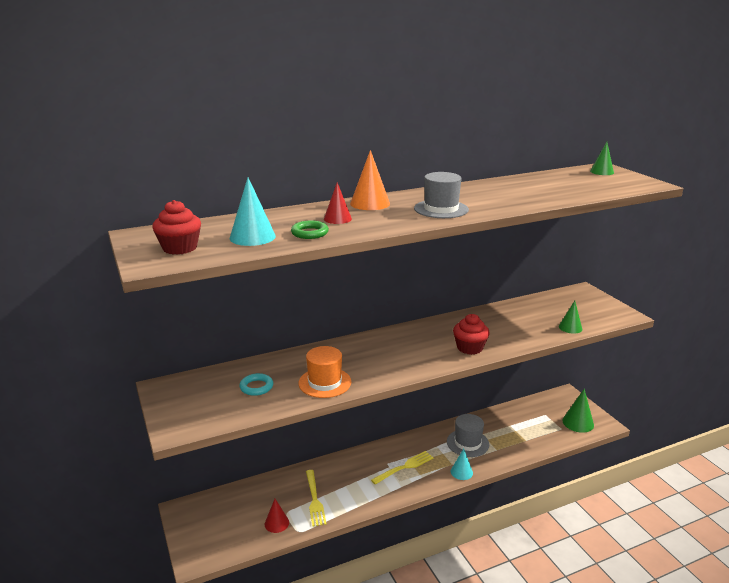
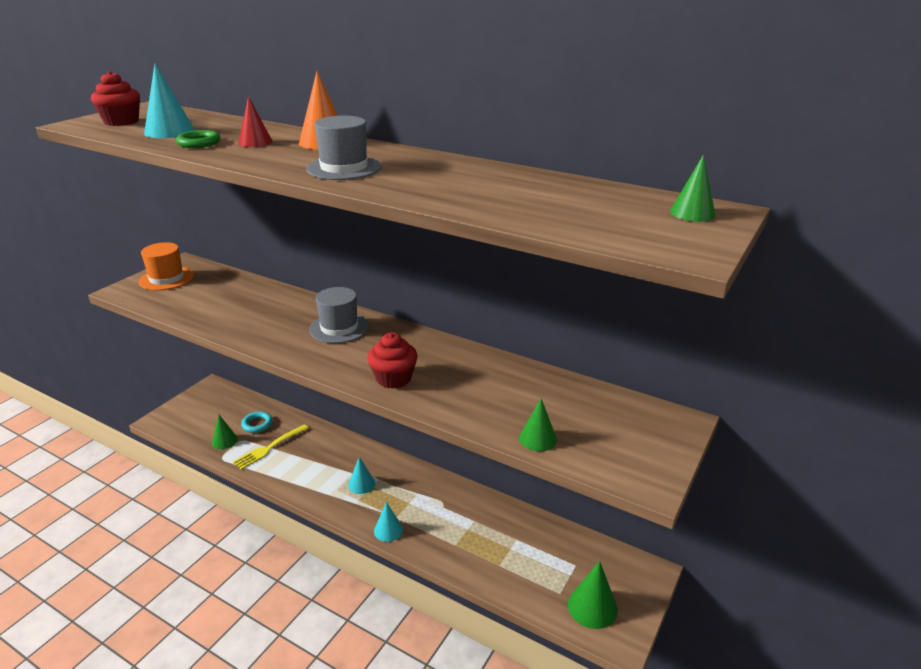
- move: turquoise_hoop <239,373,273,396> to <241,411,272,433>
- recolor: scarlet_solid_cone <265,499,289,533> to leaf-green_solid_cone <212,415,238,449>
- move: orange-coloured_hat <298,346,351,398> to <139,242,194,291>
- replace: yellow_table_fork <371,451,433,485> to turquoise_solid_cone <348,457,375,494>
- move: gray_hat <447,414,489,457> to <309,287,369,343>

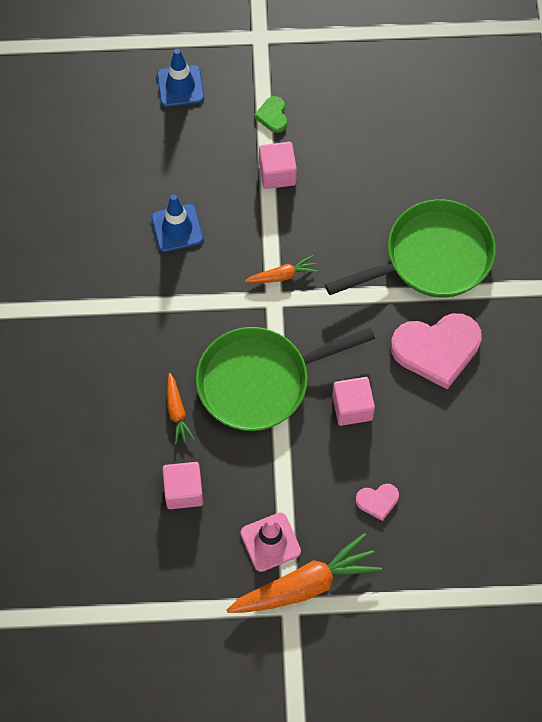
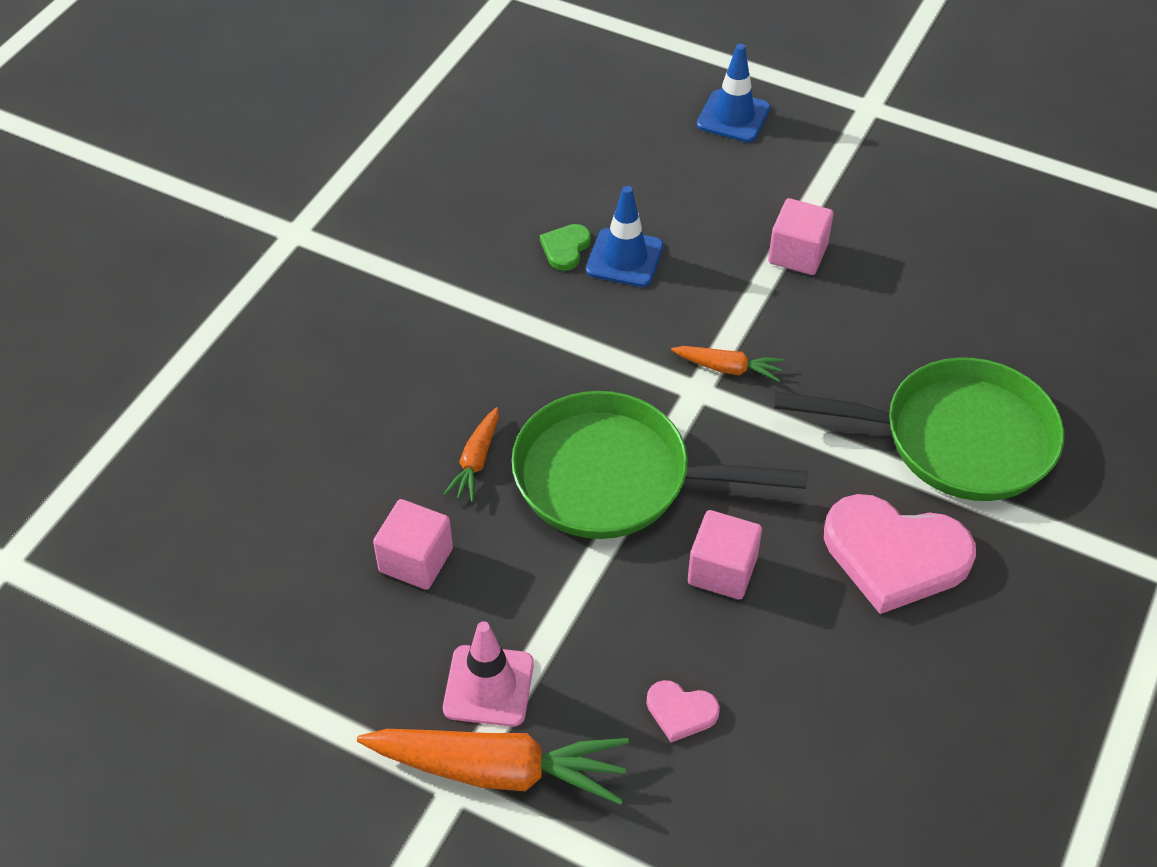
- move: leaf-green_heart <254,96,287,133> to <540,224,591,271>

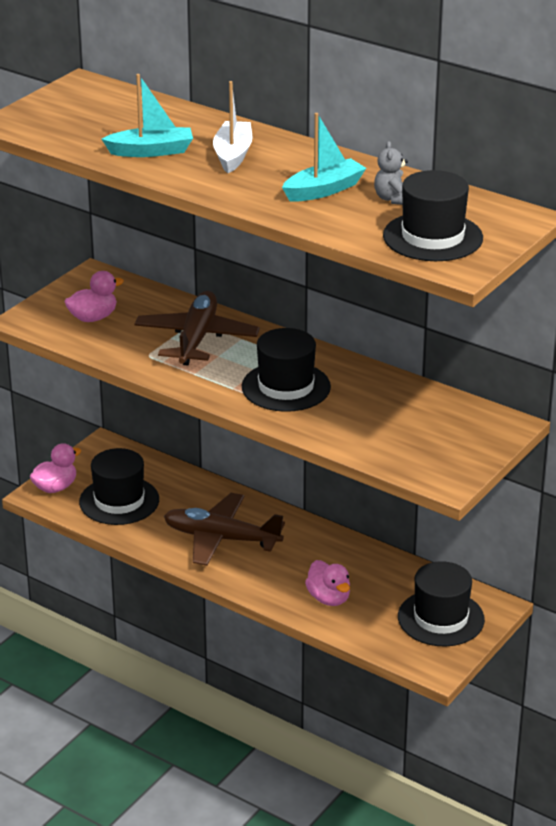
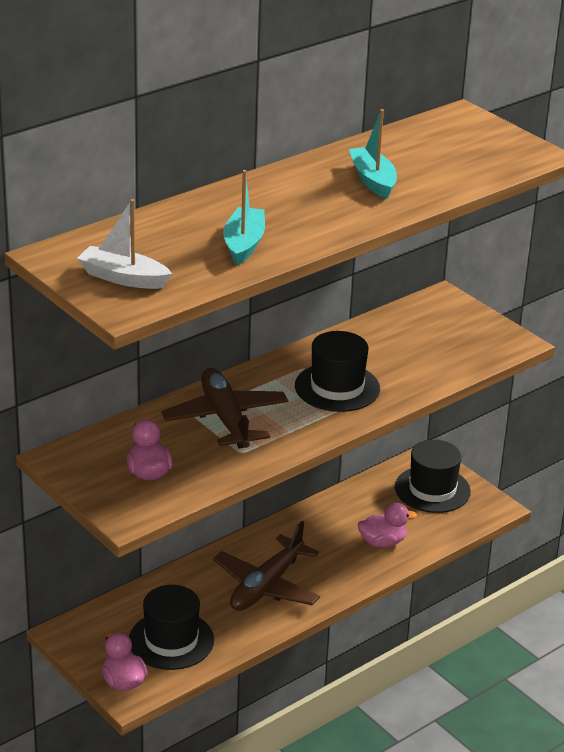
- rotate: brown_plane <135,291,260,365> = <161,368,288,449> 45 degrees clockwise
- move: snow-white_toy_boat <213,81,252,173> to <77,199,172,289>
- delete: gray_teddy <374,141,408,205>
- delete: ebony_hat <383,170,483,261>

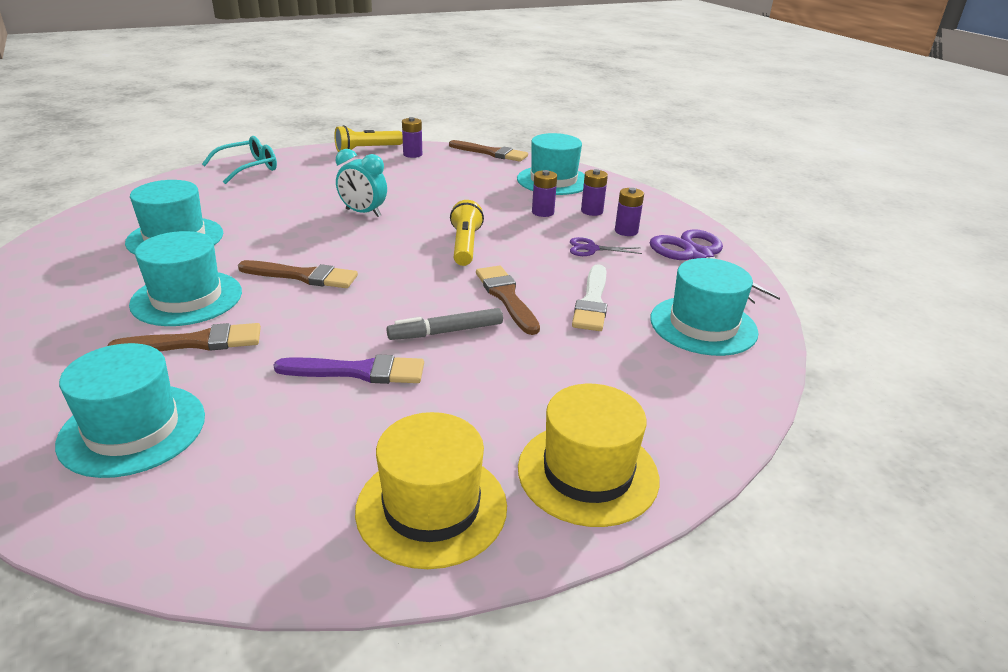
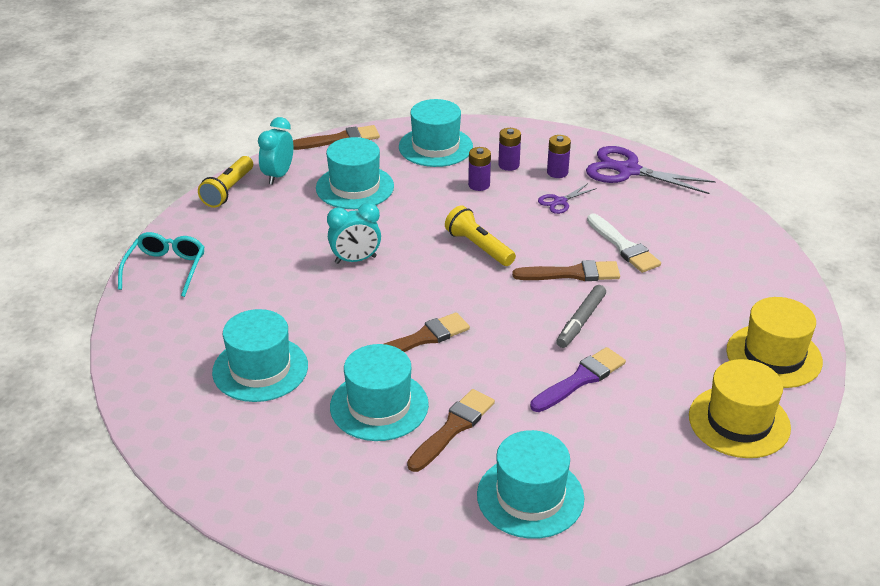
- replace: purple_AA_battery <402,117,422,158> to turquoise_clock <258,117,293,185>
- rotate: brown_paint_brush <476,266,540,335> = <512,260,620,281> 150 degrees clockwise
- move: turquoise_hat <650,258,759,356> to <316,137,394,209>

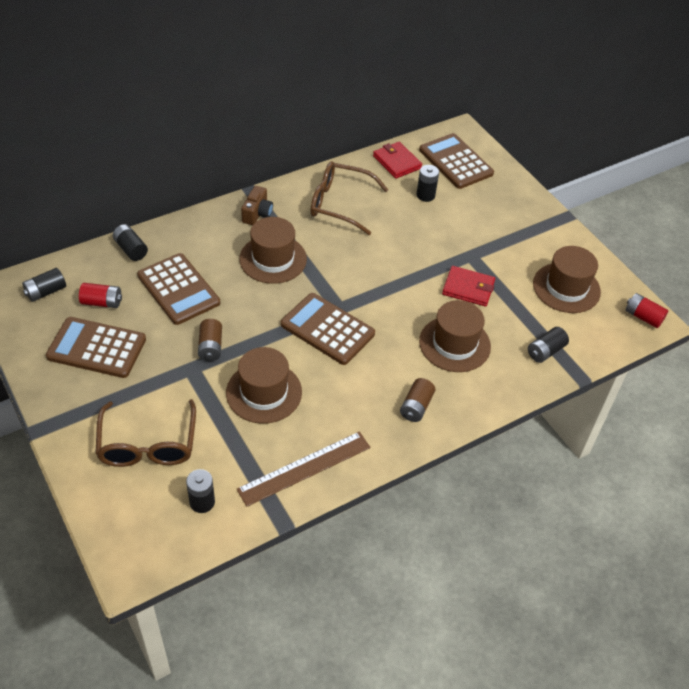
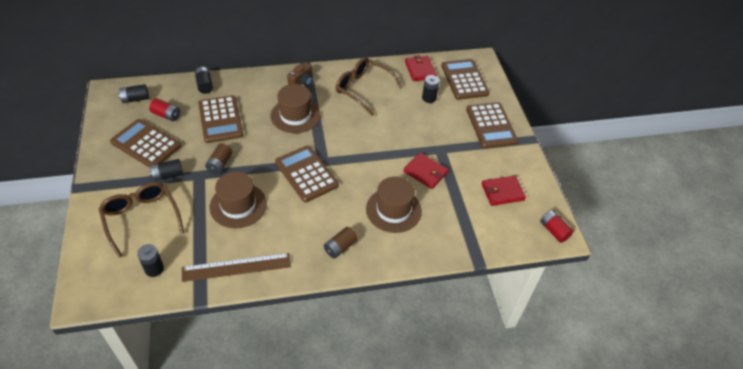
- rotate: brown_glasses <95,399,196,467> = <99,182,184,258> 135 degrees clockwise
- move: ebony_AA_battery <528,327,569,363> to <149,159,183,181>
- replace: brown_hat <533,246,601,313> to scarlet_billfold <481,176,526,206>
- insert: brown_calculator <466,102,518,148>

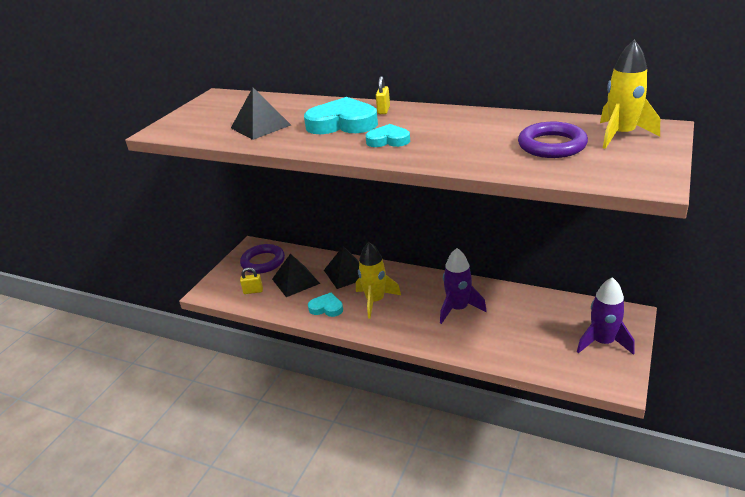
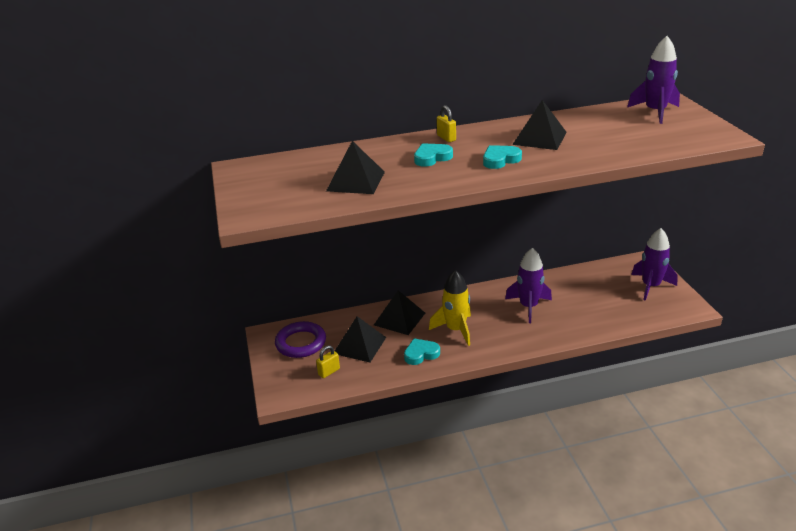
- resize: turquoise_heart <304,97,378,134> = <414,143,453,167> x0.57
- delete: purple_hoop <518,122,588,158>
- recolor: yellow_spaceship <600,40,660,149> to purple_spaceship <627,36,680,124>
- insert: ebony_solid_pyramid <512,100,567,150>

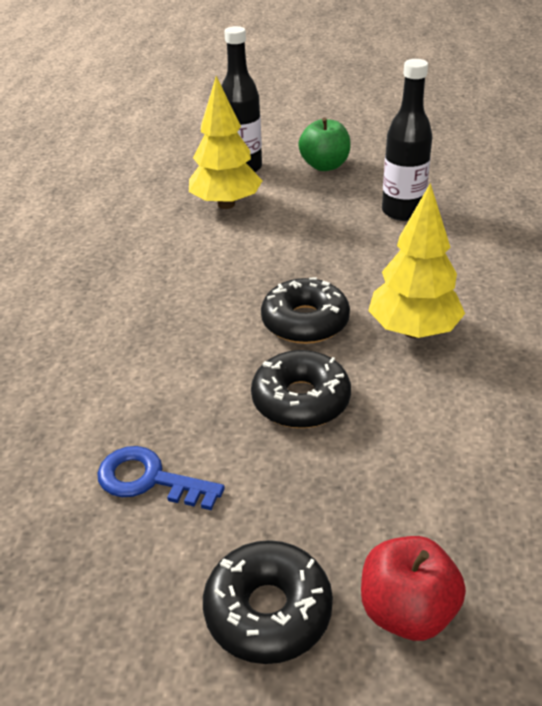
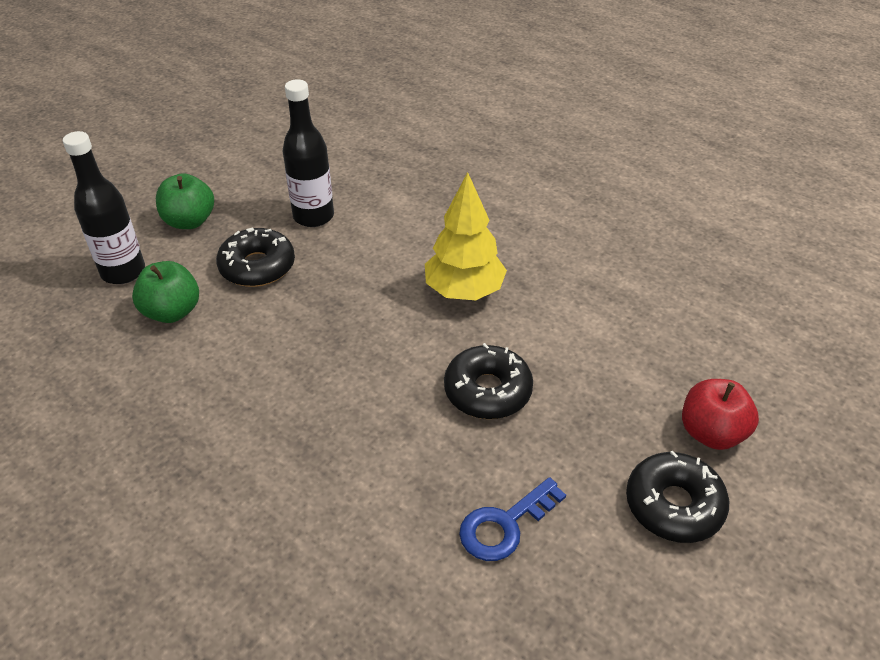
- replace: yellow_toy_tree <189,76,262,209> to leaf-green_apple <132,261,199,323>
- move: ebony_glazed_donut <261,277,350,344> to <216,228,295,287>

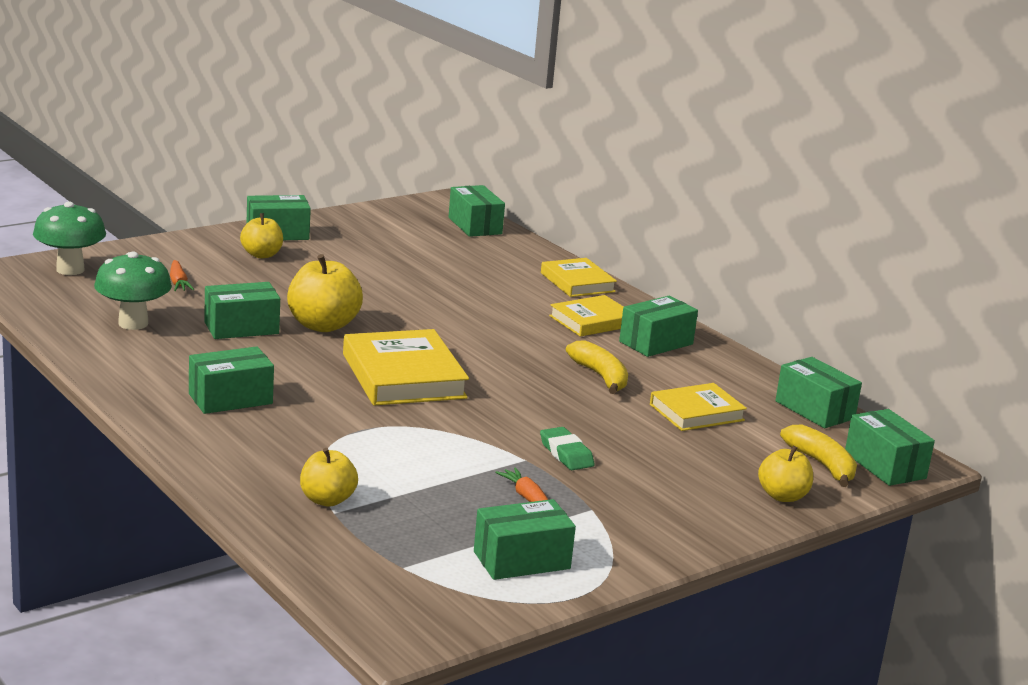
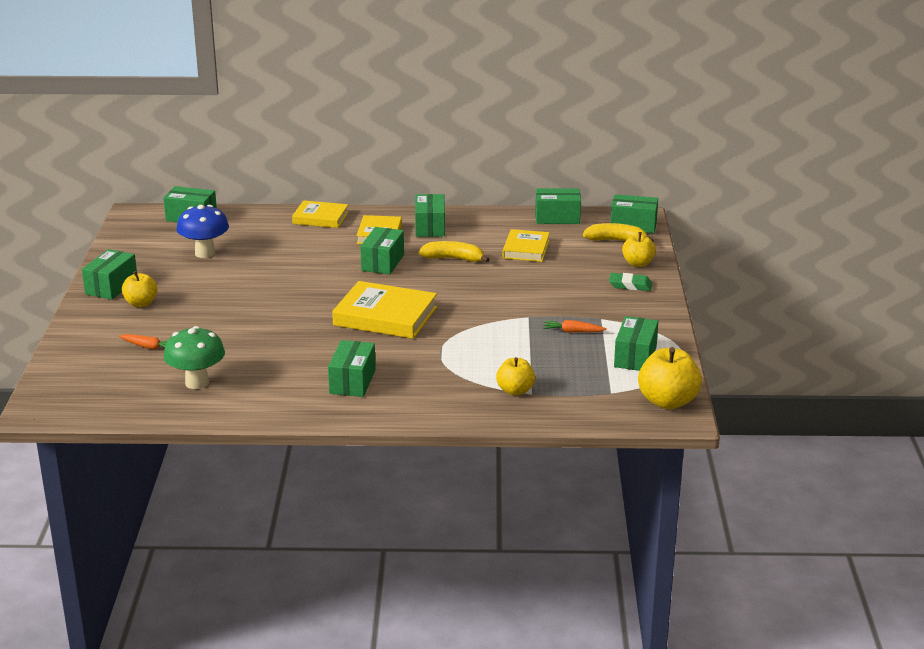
- delete: leaf-green_mushroom <33,201,106,275>
- move: leaf-green_parcel <204,282,280,339> to <360,227,404,274>
- move: yellow_apple <287,254,363,332> to <638,347,702,409>
- move: leaf-green_pencil_eraser <540,427,595,470> to <609,273,652,291>
- insert: royal_blue_mushroom <176,205,229,258>

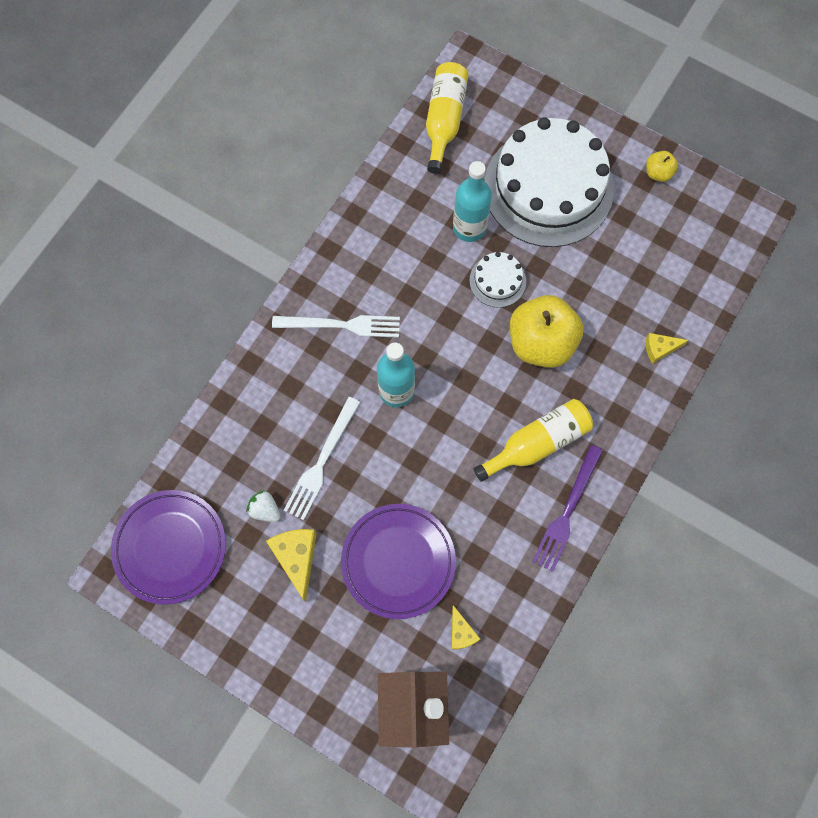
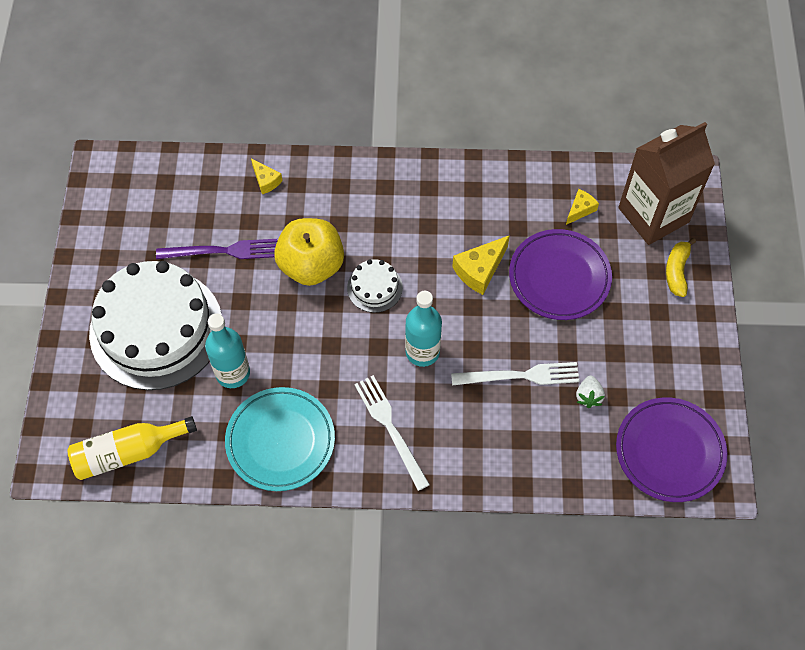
- move: yellow_cheese_wedge <266,529,317,602> to <452,235,510,295>
- move: snow-white_gateau <469,252,526,308> to <347,259,403,313>
- delete: yellow_drink_bottle <474,399,593,482>
- move: purple_table_fork <532,445,603,572> to <156,239,277,259>
- delete: yellow_apple <646,151,678,182>
- insert: turquoise_dinner_plate <225,387,335,491>
- insert: yellow_toy_banana <666,238,696,297>

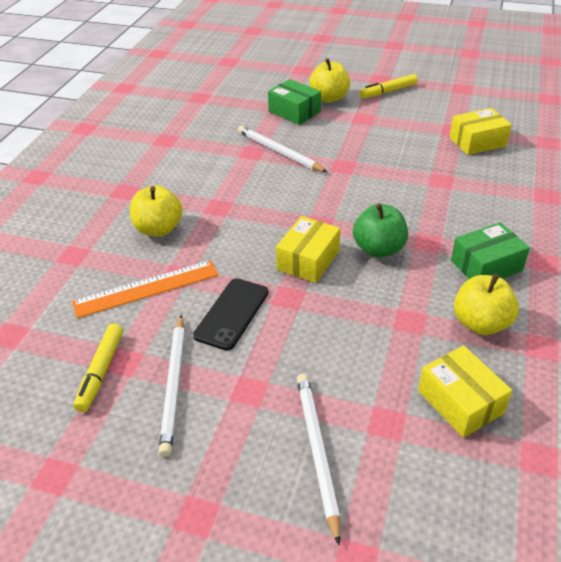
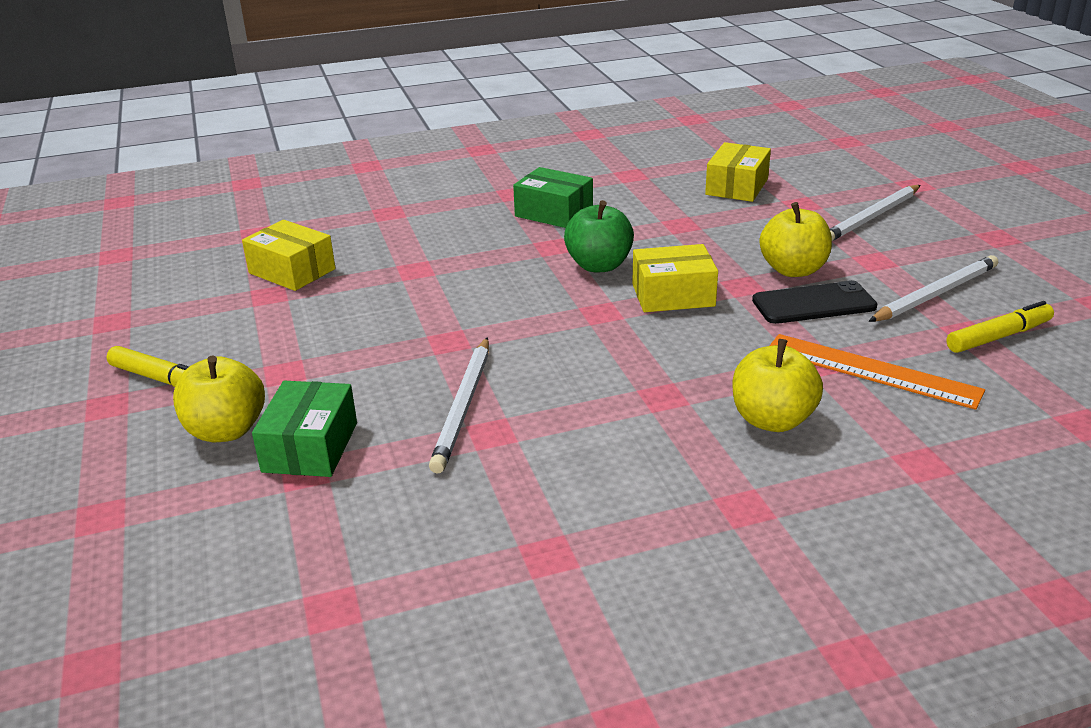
- move: yellow_apple <454,274,519,335> to <760,202,832,277>

